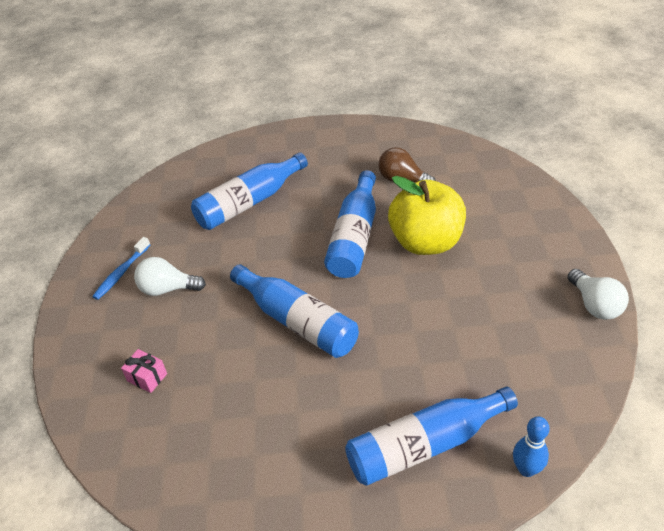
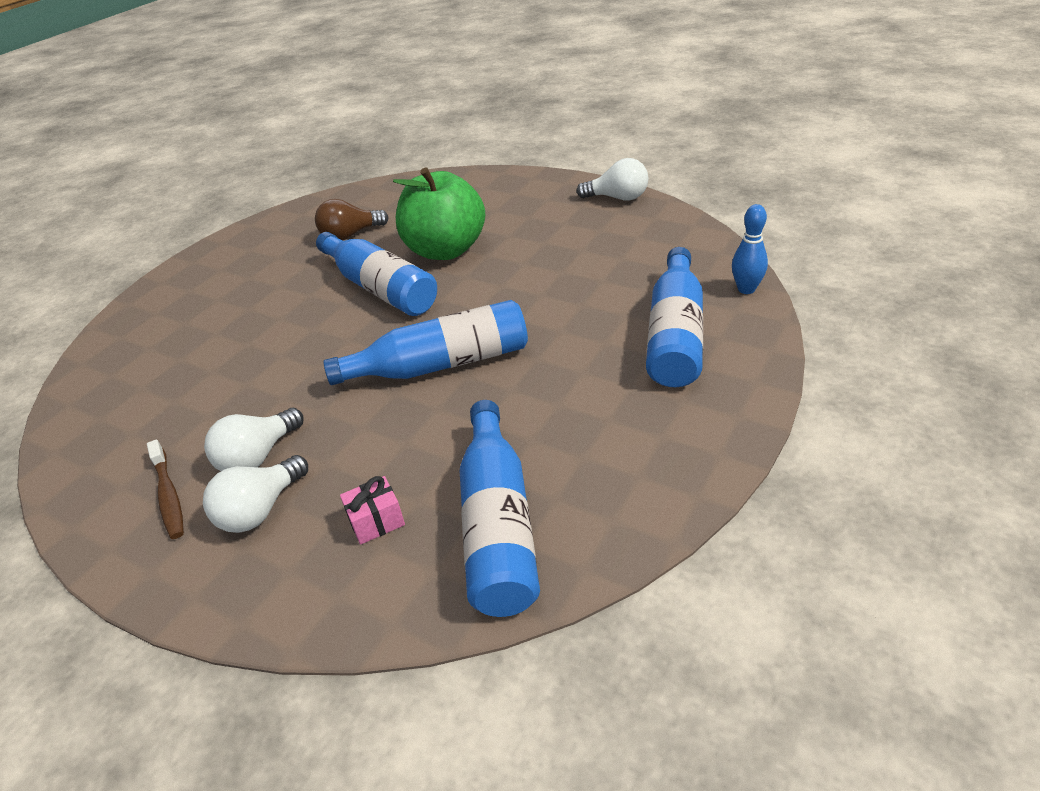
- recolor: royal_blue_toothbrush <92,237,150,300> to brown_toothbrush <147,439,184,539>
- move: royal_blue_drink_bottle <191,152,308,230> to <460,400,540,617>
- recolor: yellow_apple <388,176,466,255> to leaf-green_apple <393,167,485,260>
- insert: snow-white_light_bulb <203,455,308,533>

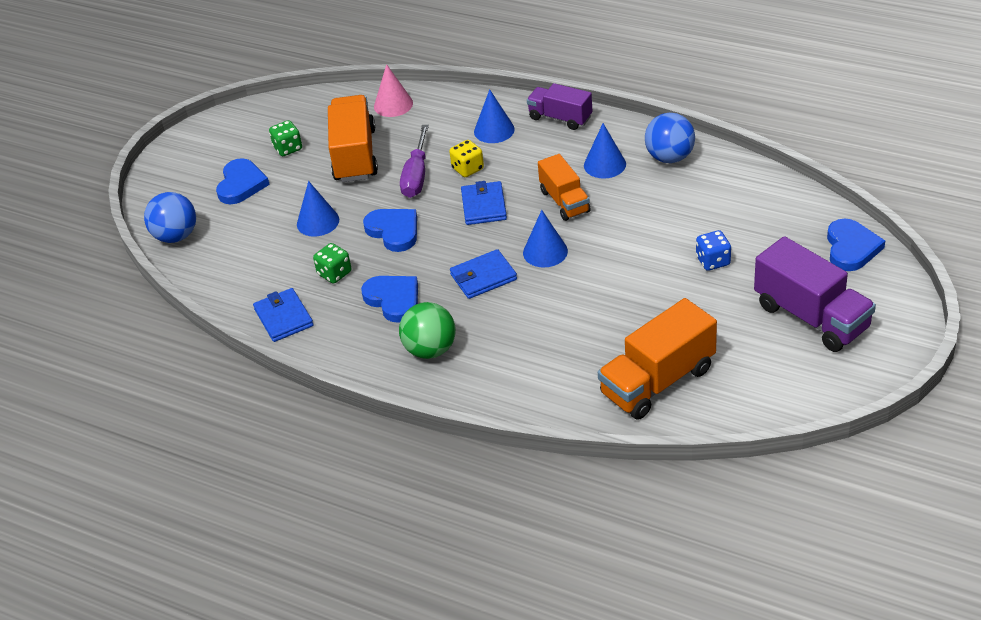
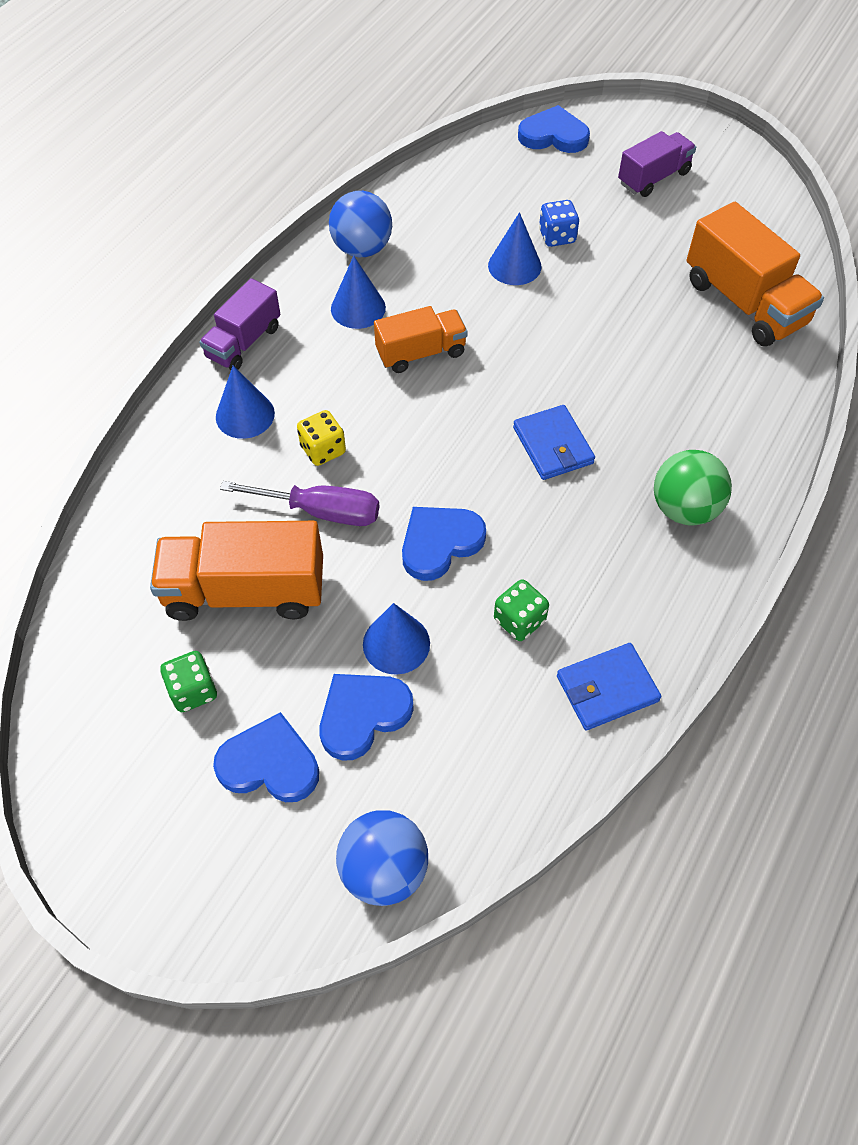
- move: royal_blue_heart <361,276,418,323> to <319,674,414,761>
- delete: rosy_solid_cone <374,64,413,117>
- delete: royal_blue_billfold <461,181,507,225>
- move: royal_blue_solid_cone <523,210,568,268> to <488,212,541,285>
- resize: purple_toy_truck <754,236,876,352> = <618,131,696,197> x0.63

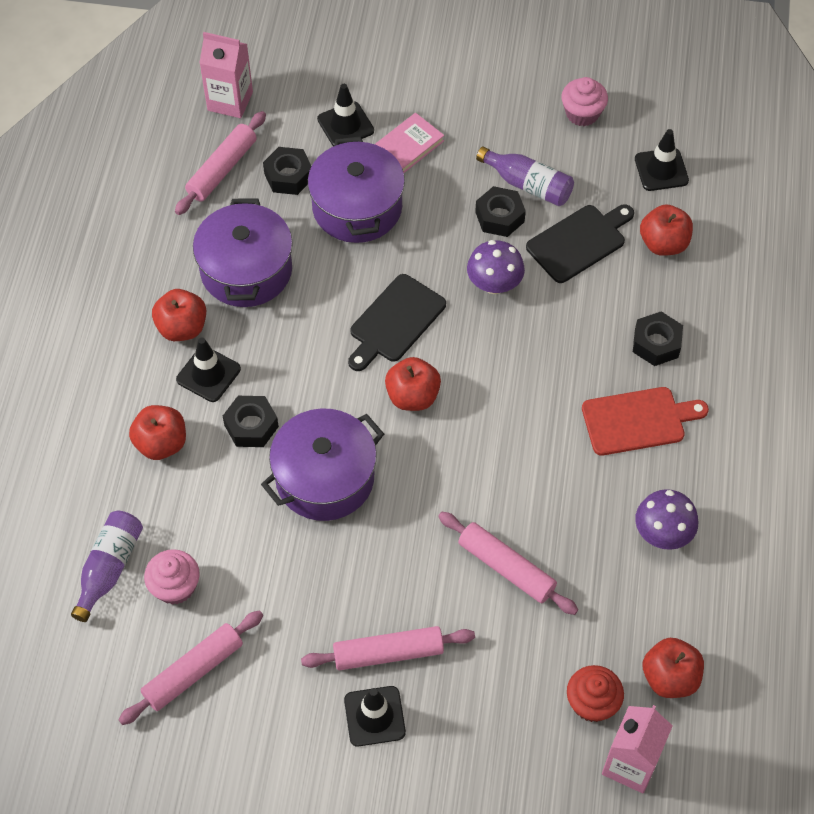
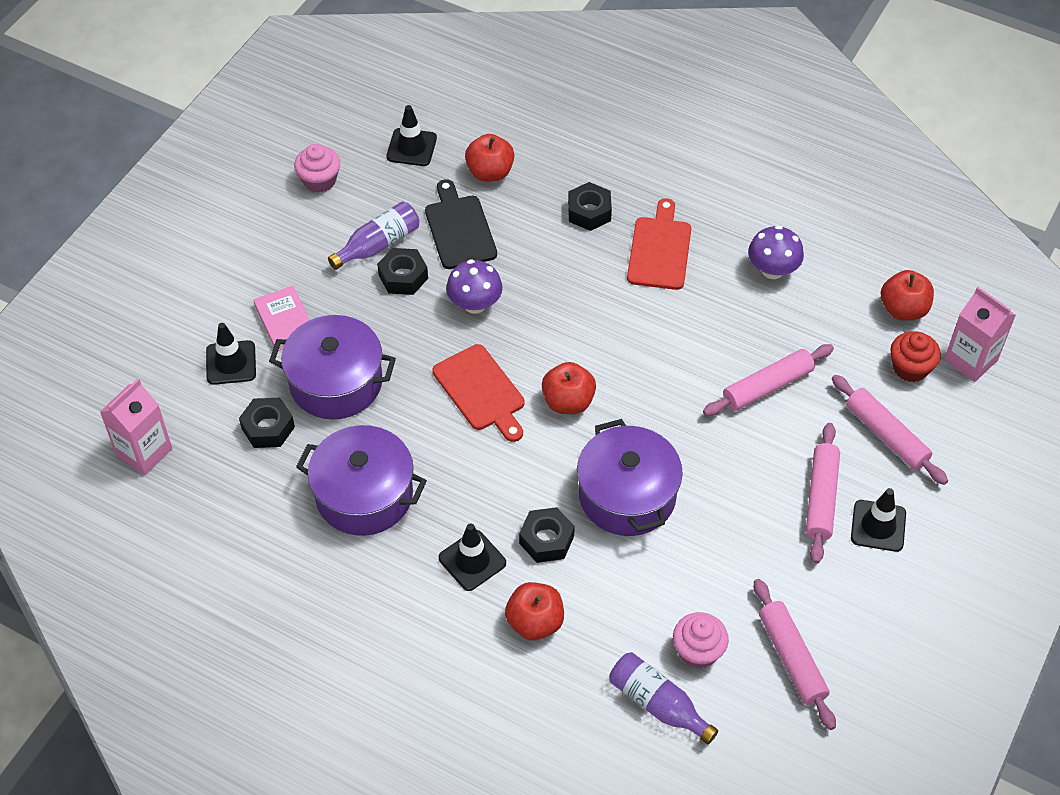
- delete: scarlet_apple <152,289,206,341>
- move: rosy_rolling_pin <175,111,266,215> to <832,375,948,485>
- recolor: ebony_bread_board <348,274,446,371> to scarlet_bread_board <432,344,525,442>

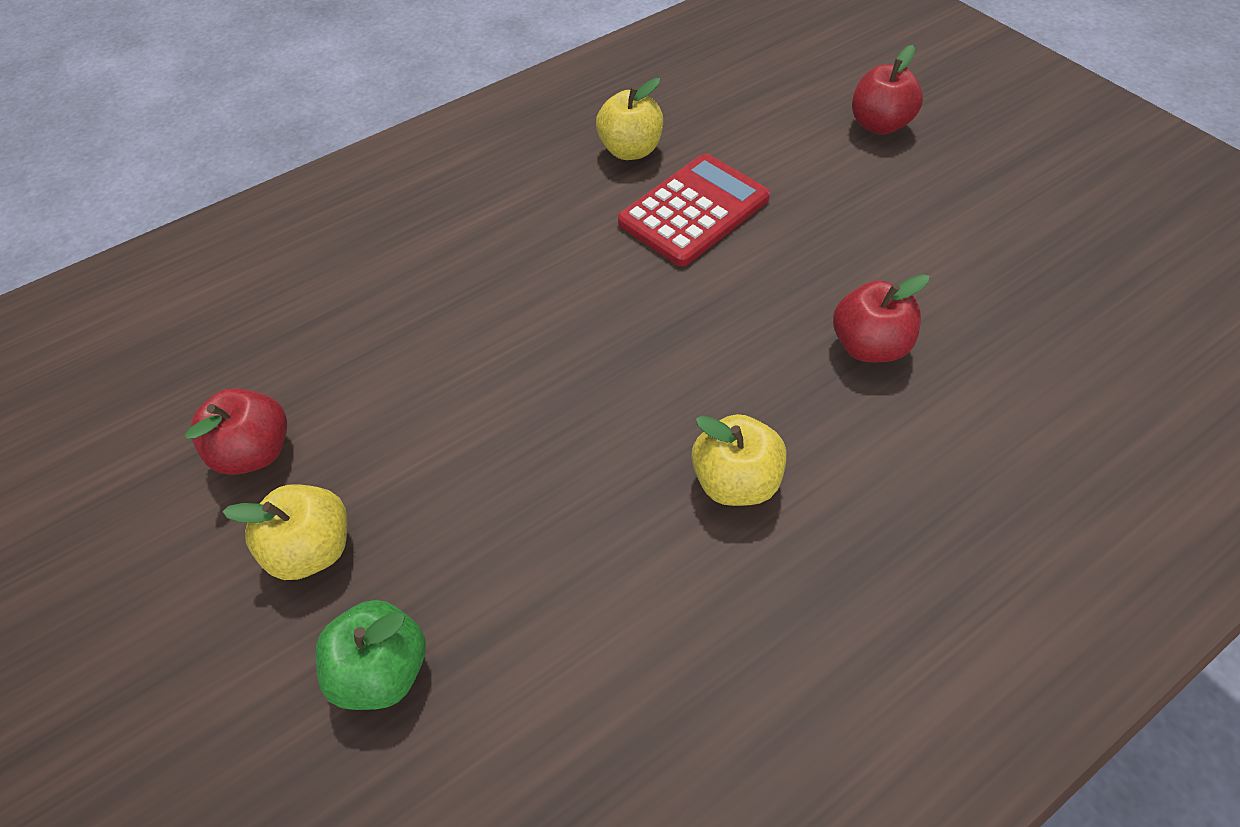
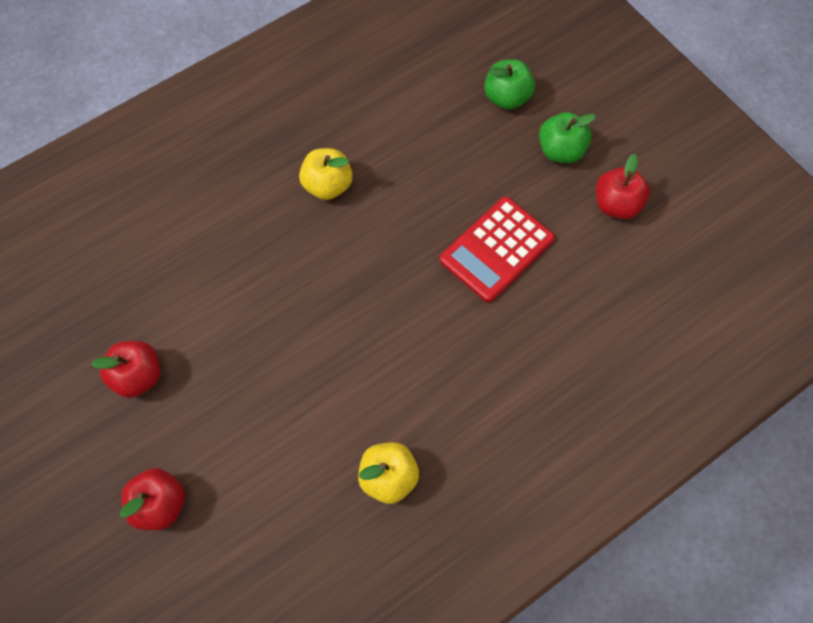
- recolor: yellow_apple <223,485,347,580> to leaf-green_apple <539,112,596,163>
- move: scarlet_calculator <618,153,770,267> to <440,197,555,303>
- move: scarlet_apple <833,274,930,362> to <91,341,160,398>

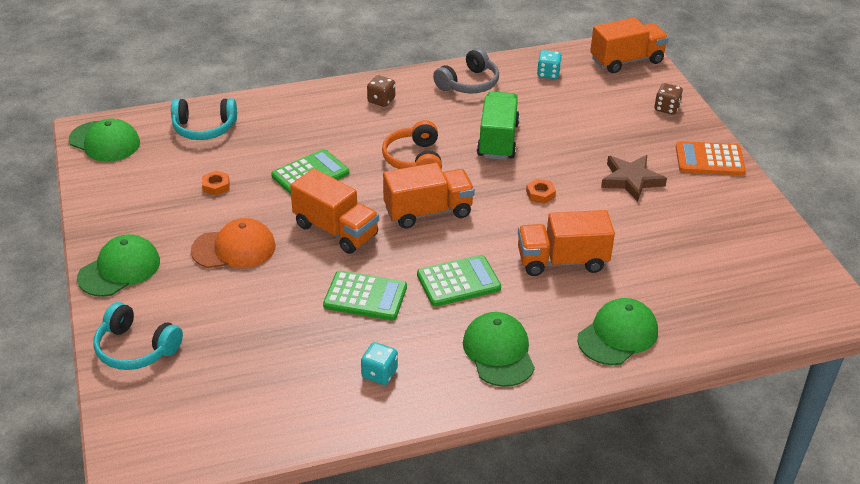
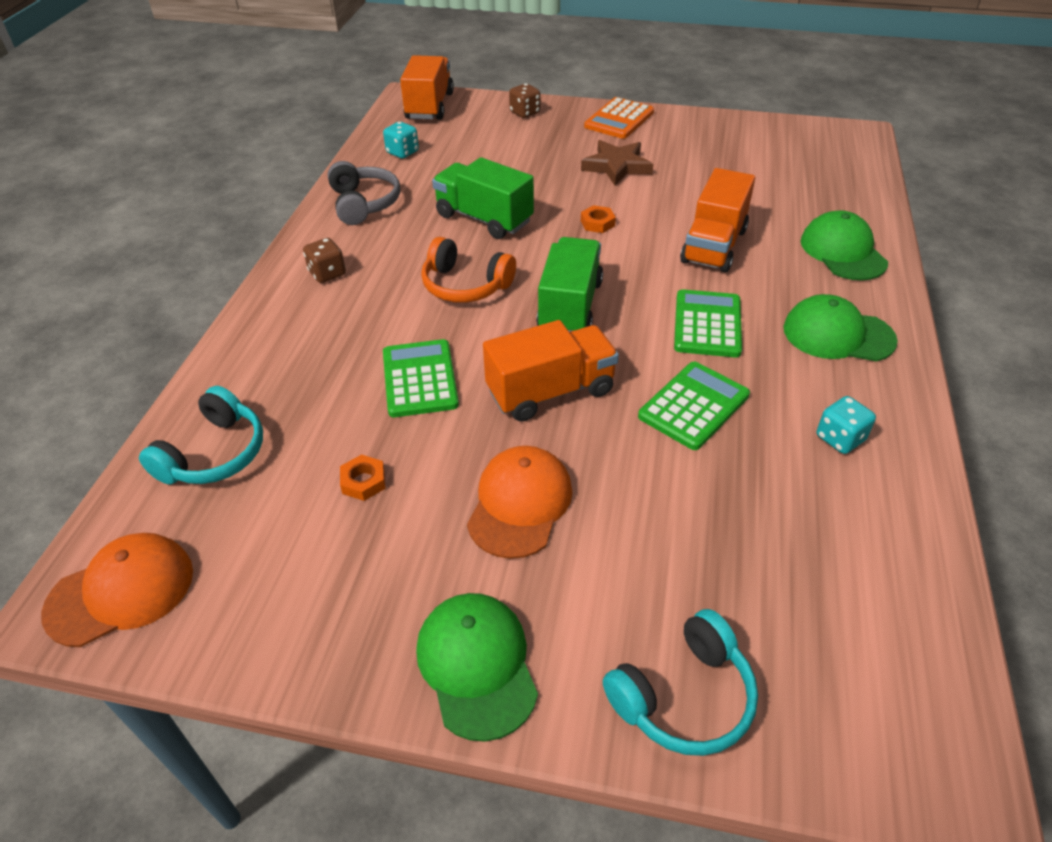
- recolor: leaf-green_cap <69,118,140,162> to orange-coloured_cap <41,533,193,647>
- recolor: orange-coloured_toy_truck <383,163,475,229> to leaf-green_toy_truck <536,237,603,332>

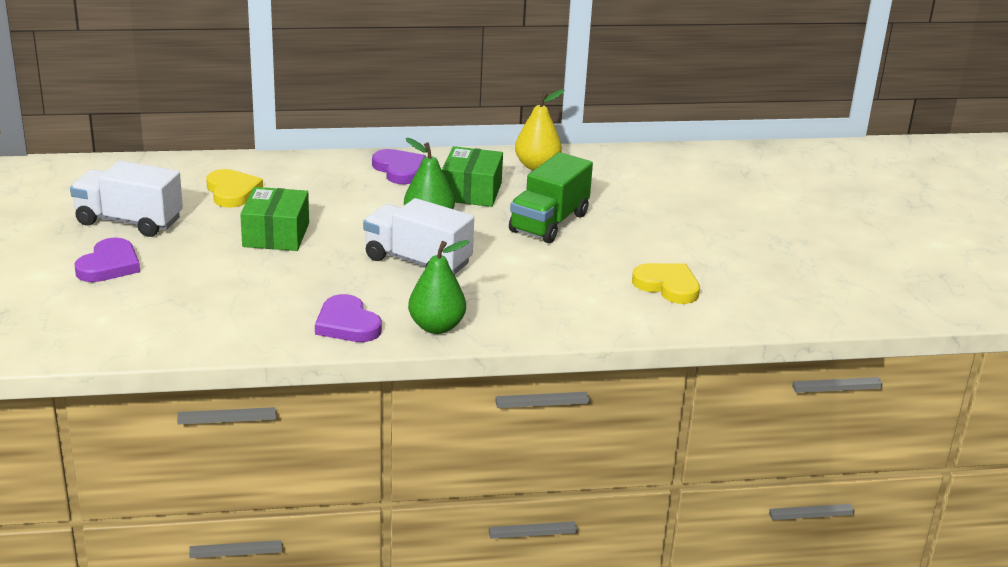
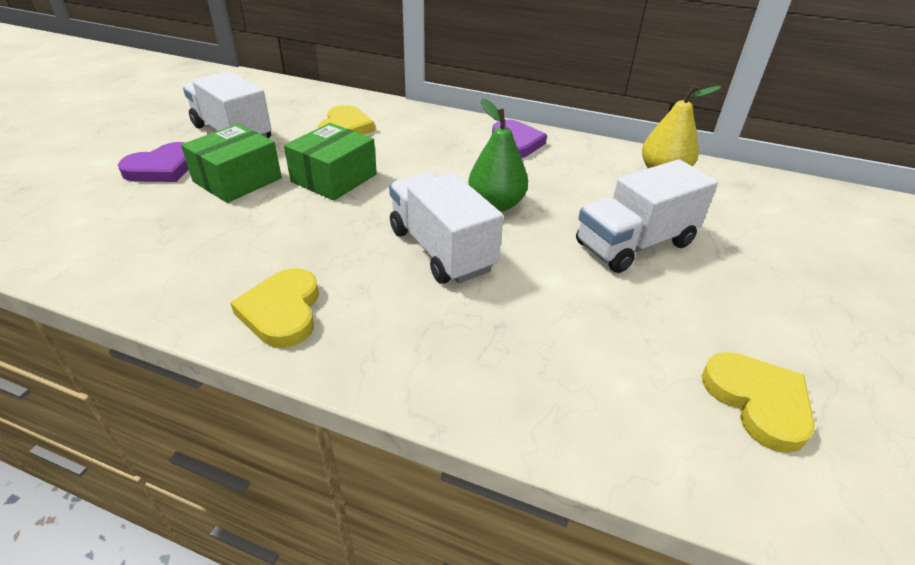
- recolor: purple_heart <315,294,382,342> to yellow_heart <230,268,319,348>
- delete: leaf-green_pear <408,240,470,334>
- move: leaf-green_parcel <442,146,503,207> to <181,124,282,203>
- recolor: leaf-green_toy_truck <509,152,593,243> to snow-white_toy_truck <576,159,718,273>

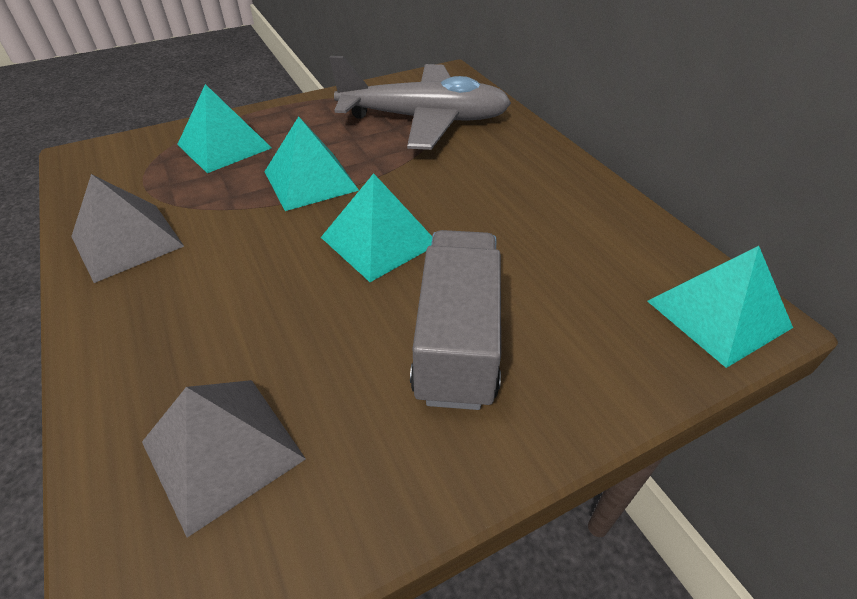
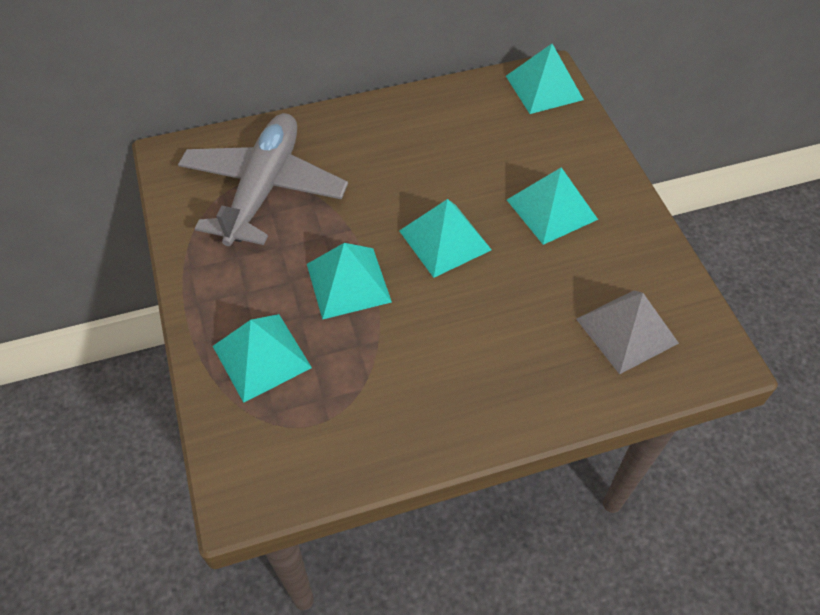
- delete: gray_solid_pyramid <71,174,184,283>
- replace: gray_toy_truck <410,230,501,410> to turquoise_solid_pyramid <507,167,598,245>

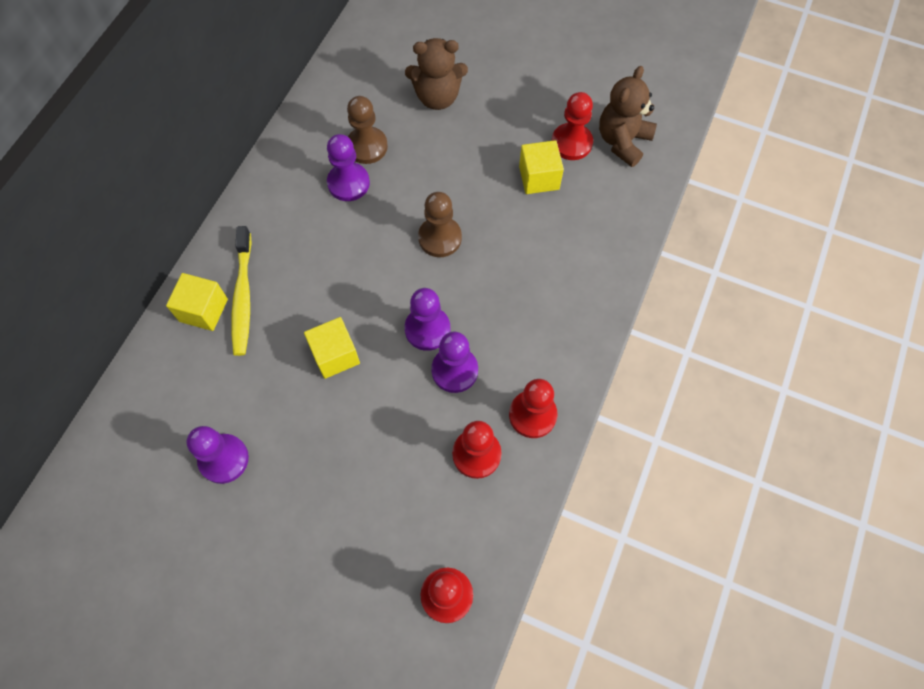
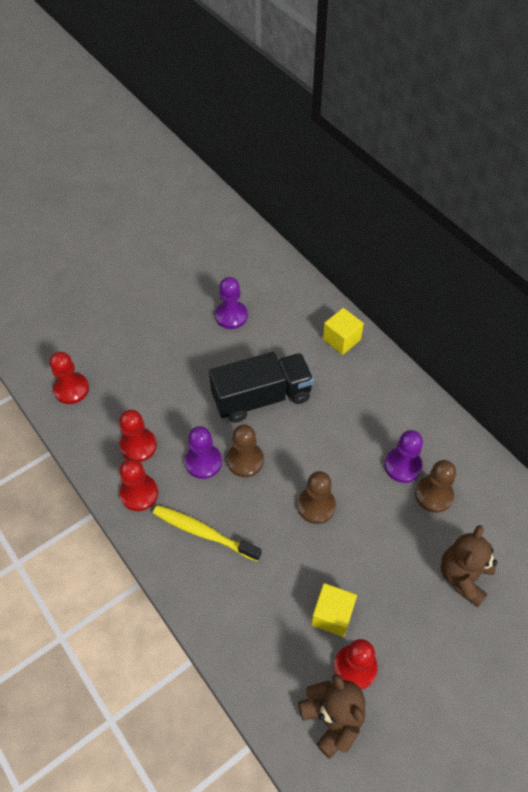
- move: yellow_toothbrush <231,226,252,356> to <153,505,262,561>
- replace: yellow_solid_cube <304,317,360,379> to ebony_toy_truck <209,352,314,423>
- recolor: purple_chess_pawn <404,288,450,351> to brown_chess_pawn <227,425,264,477>

